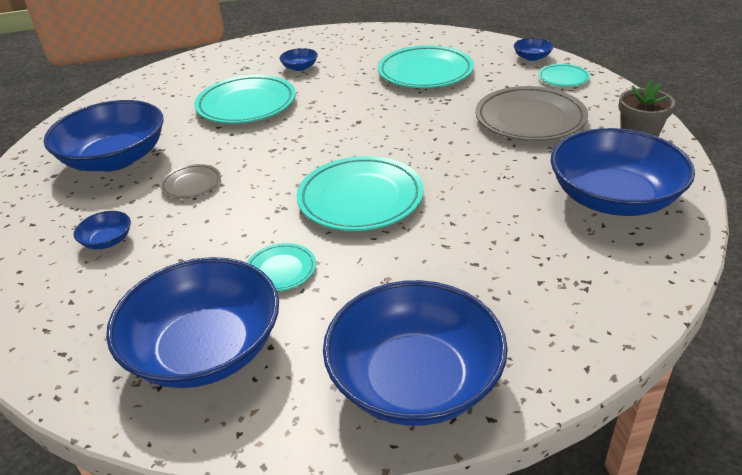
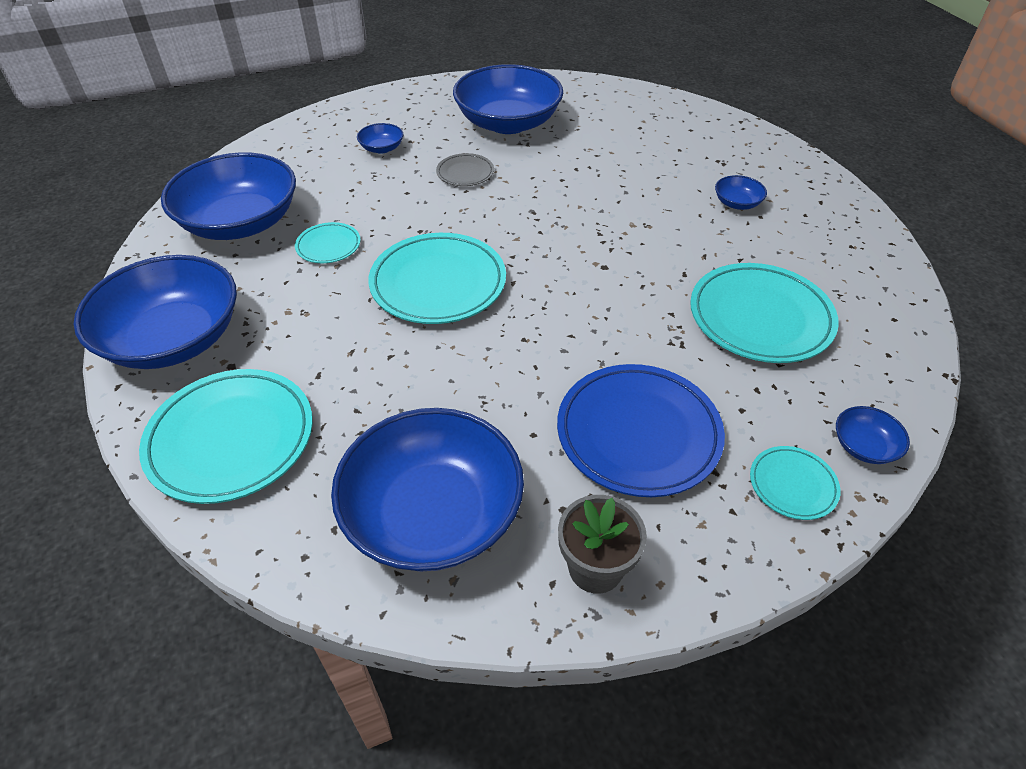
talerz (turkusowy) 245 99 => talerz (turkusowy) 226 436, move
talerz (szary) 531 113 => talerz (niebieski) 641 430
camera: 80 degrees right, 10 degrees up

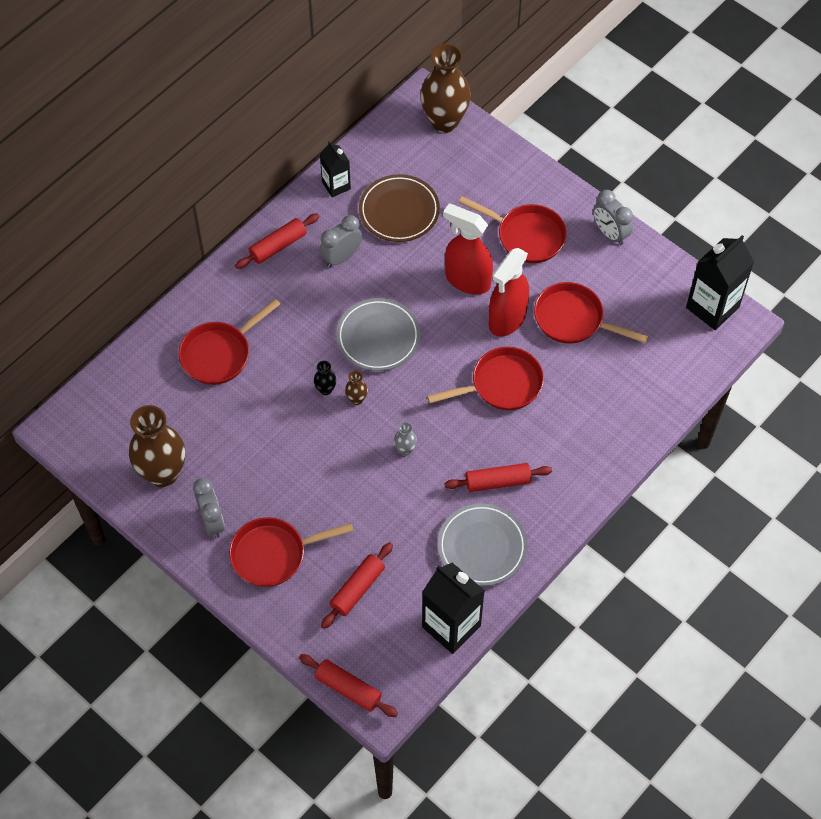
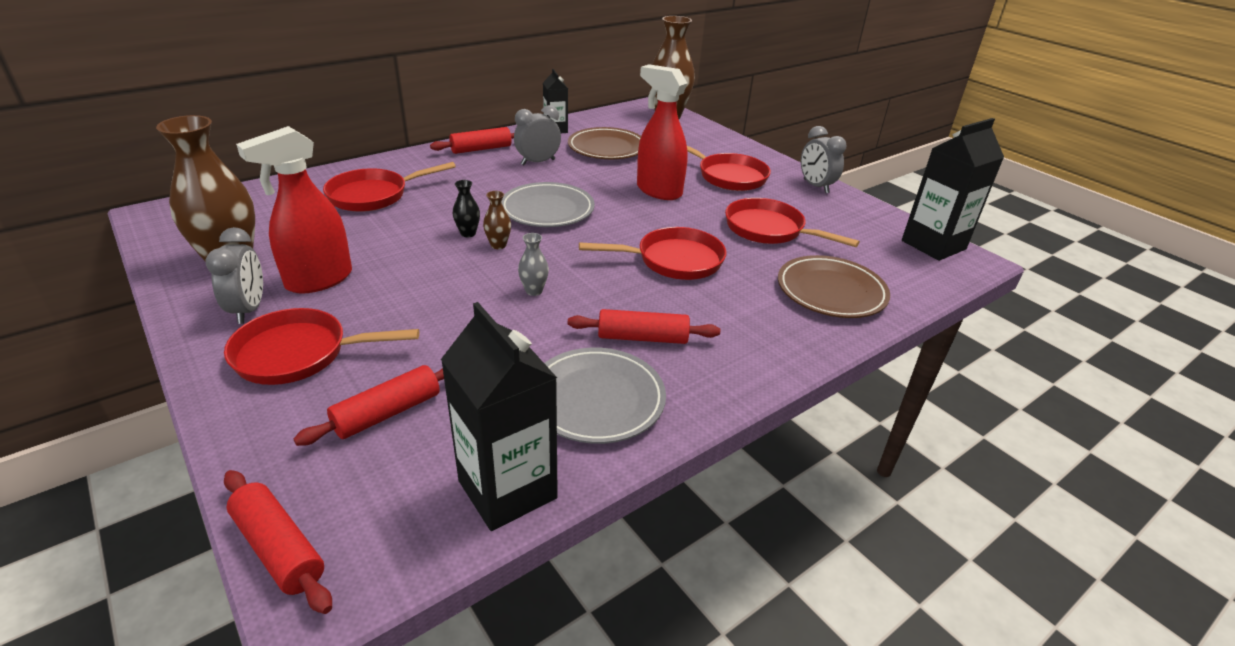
spryskiwacz (czerwony) 509 292 => spryskiwacz (czerwony) 294 210, move
nothing => talerz (brązowy) 834 286
camera: 10 degrees right, 25 degrees down

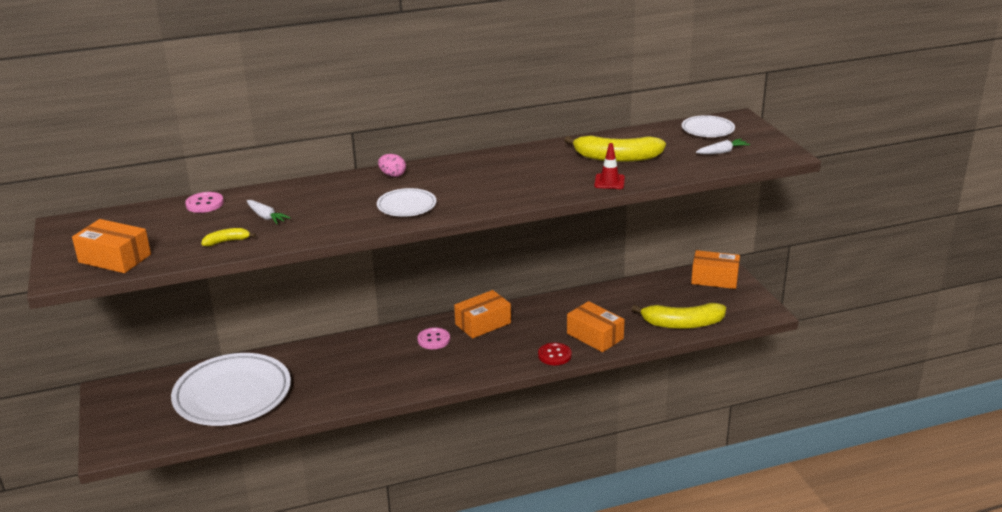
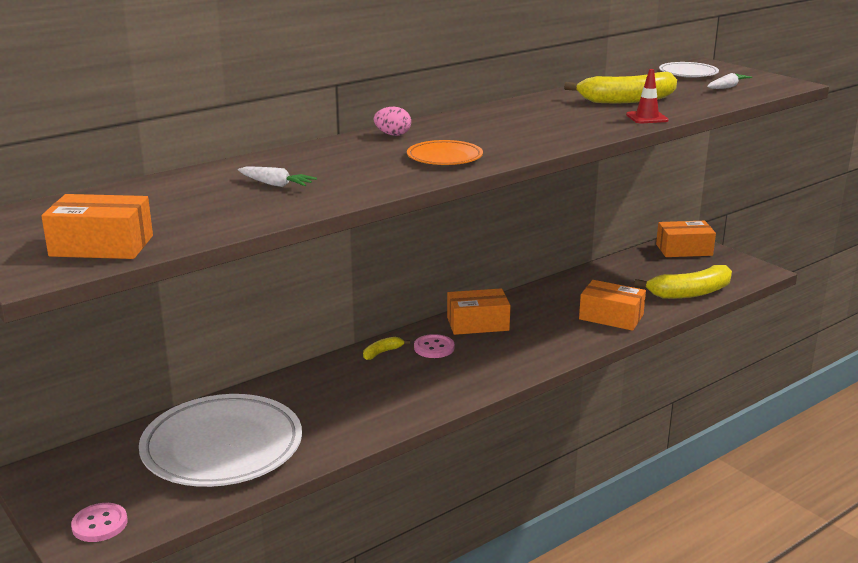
guzik (różowy) 204 202 => guzik (różowy) 99 522, move
banan (żółty) 228 237 => banan (żółty) 386 348, move
talerz (biały) 407 202 => talerz (pomarańczowy) 445 152
pudełko (pomarańczowy) 482 314 => pudełko (pomarańczowy) 479 311, 45 degrees clockwise
guzik (czerwony) 555 354 => nothing
camera: 20 degrees left, 5 degrees down

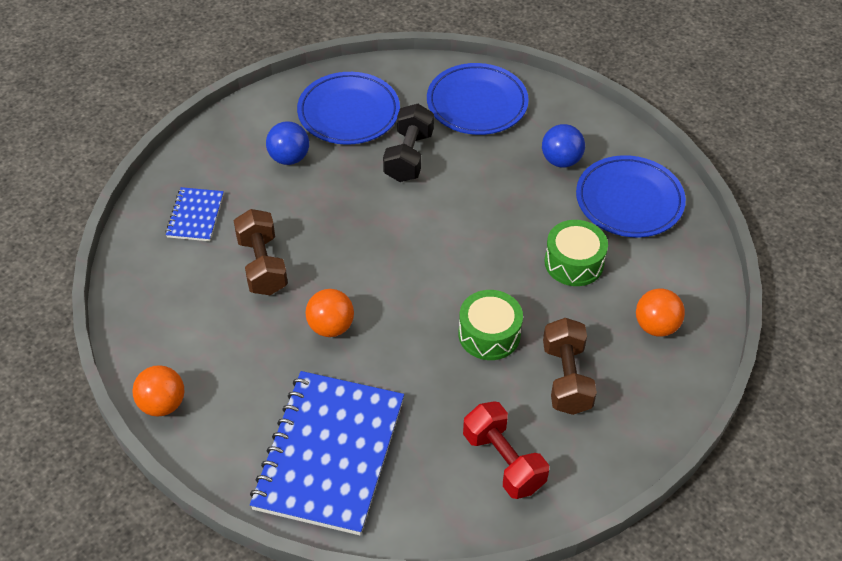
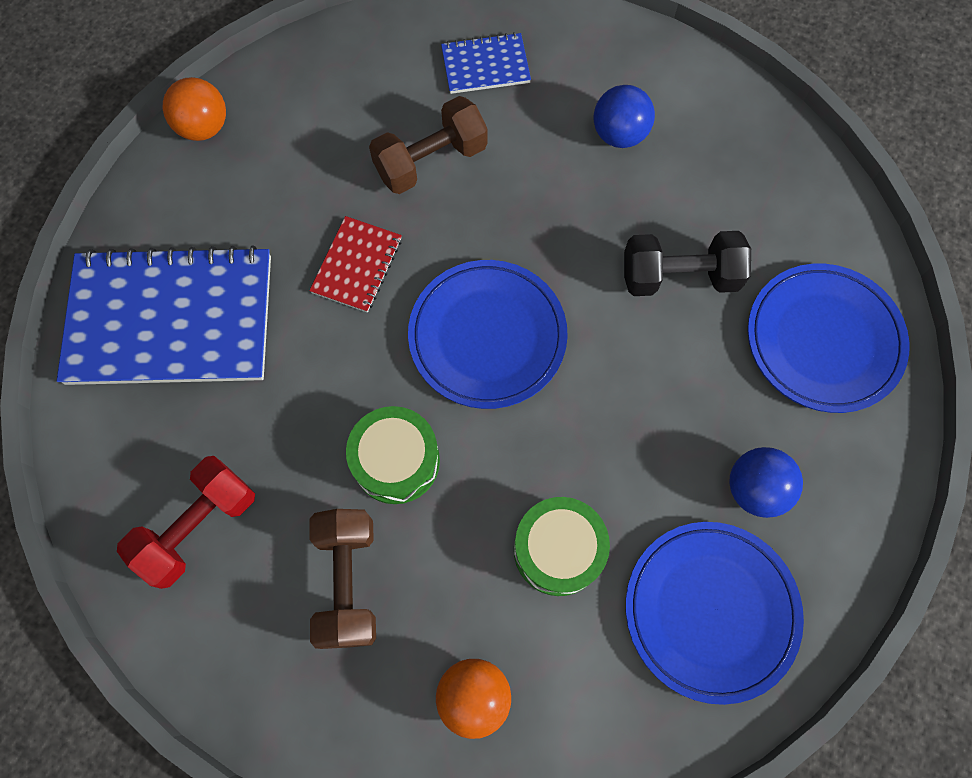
piłka (pomarańczowy) 329 313 => zeszyt (czerwony) 355 264
hantel (brązowy) 570 366 => hantel (brązowy) 342 579, 75 degrees counterclockwise
talerz (niebieski) 348 108 => talerz (niebieski) 488 334, move
camera: 75 degrees right, 20 degrees up

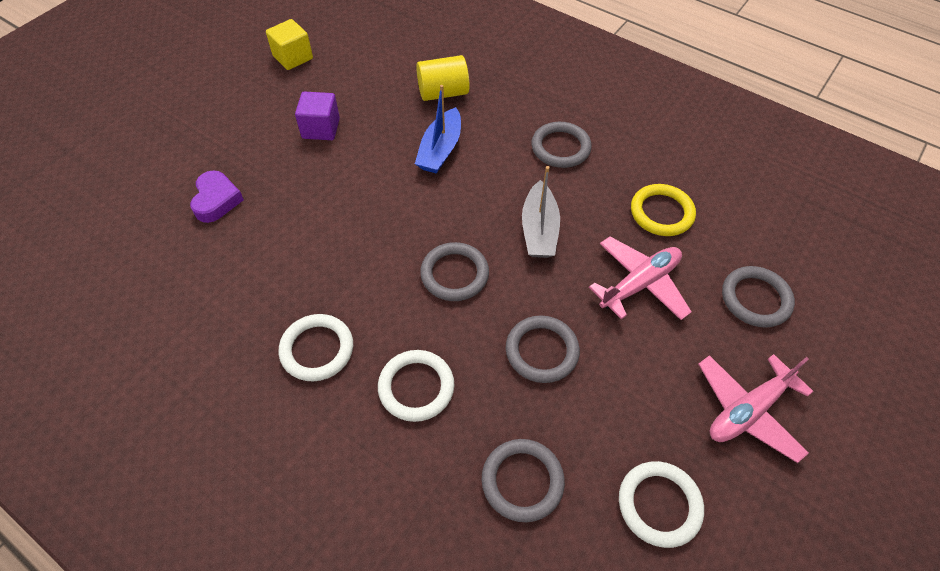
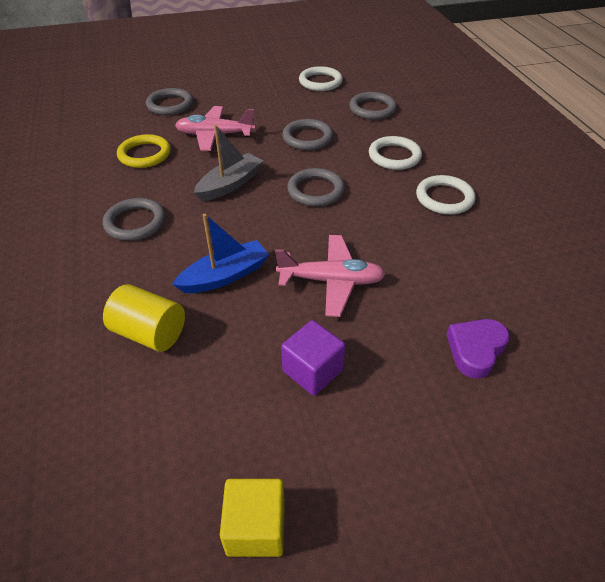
samolot (różowy) 756 408 => samolot (różowy) 330 276, move
camera: 140 degrees left, 10 degrees down

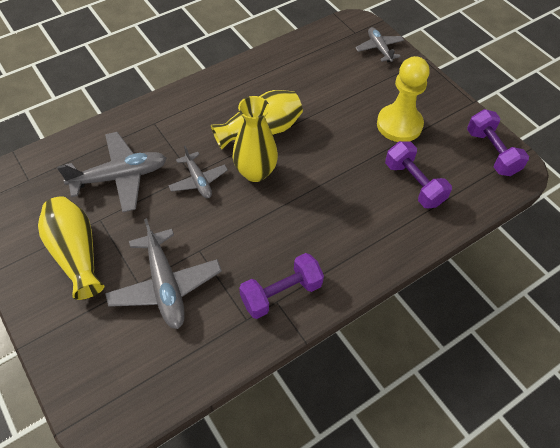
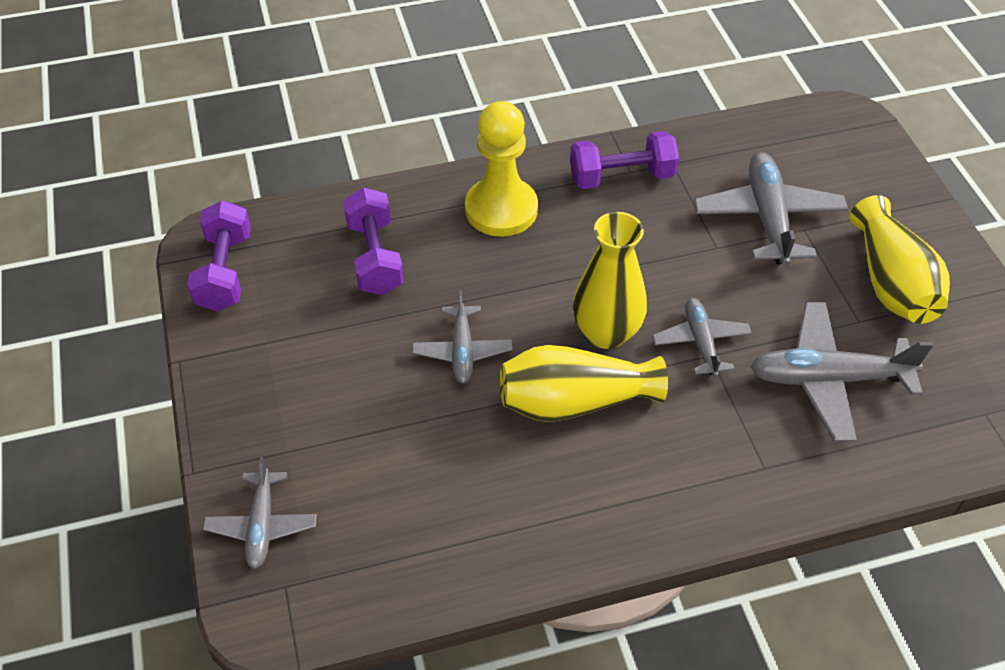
nothing => samolot (szary) 462 337
pionek (żółty) 403 99 => pionek (żółty) 501 169, move
camera: 160 degrees left, 5 degrees down

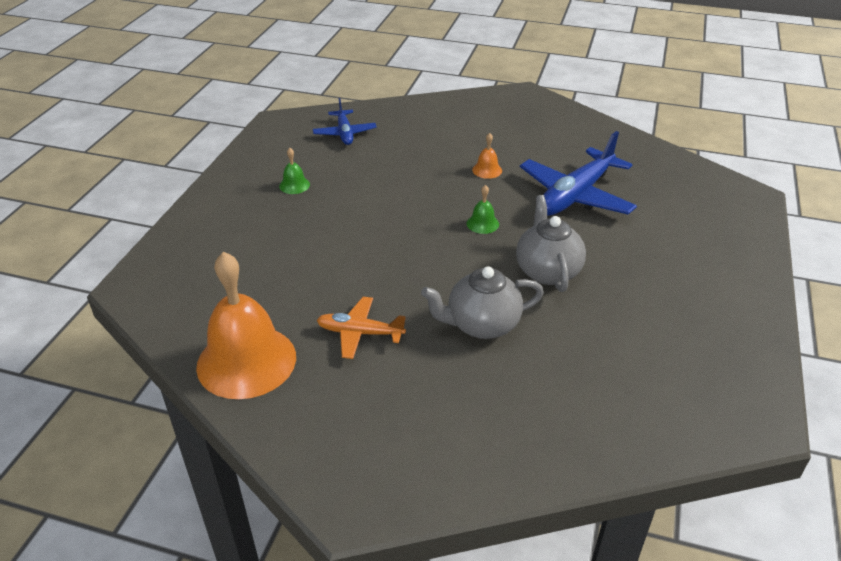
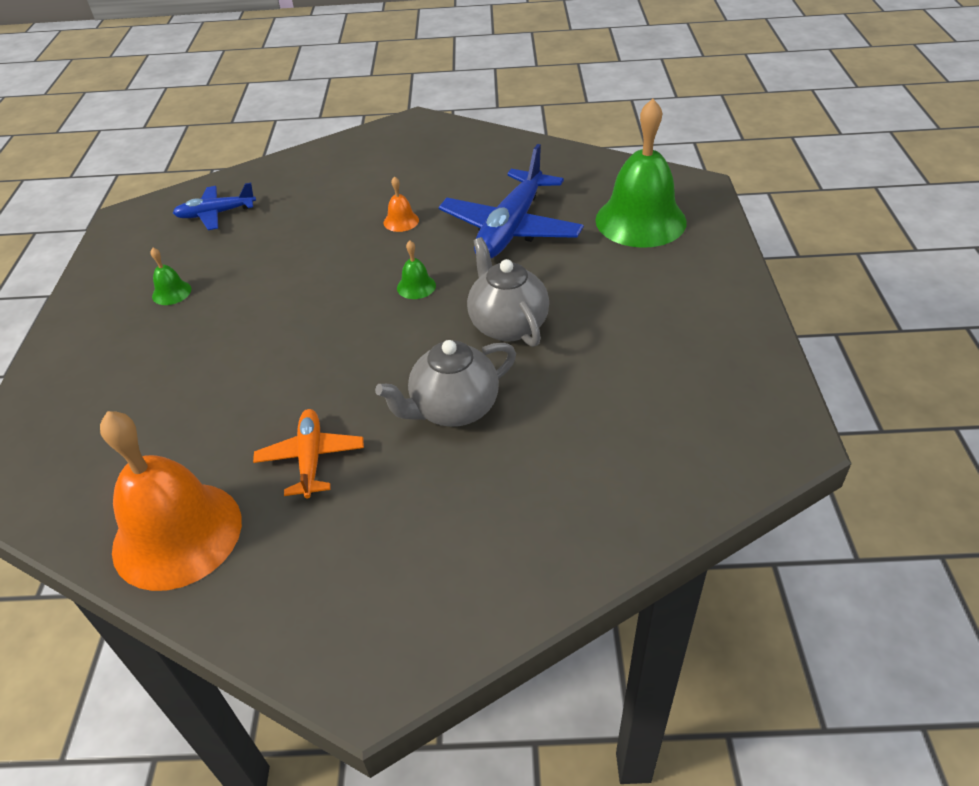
samolot (niebieski) 345 121 => samolot (niebieski) 214 206, 105 degrees clockwise
samolot (pomarańczowy) 361 328 => samolot (pomarańczowy) 308 454, 90 degrees clockwise
nothing => dzwonek (zielony) 641 173
camera: 15 degrees left, 5 degrees up

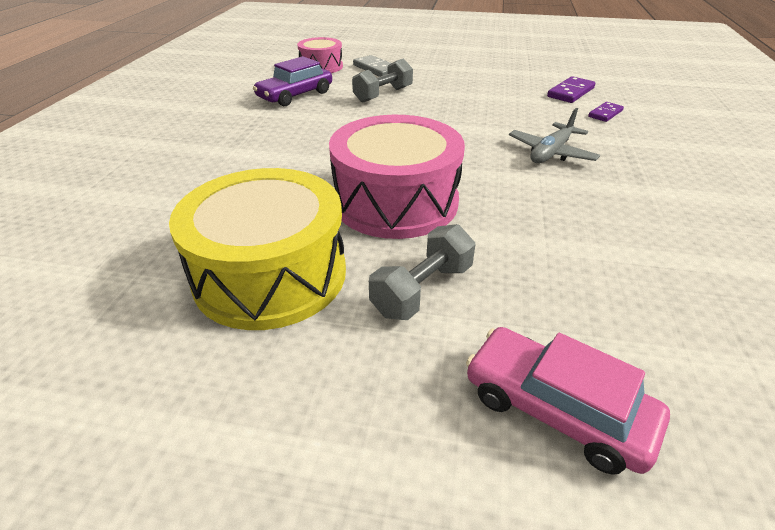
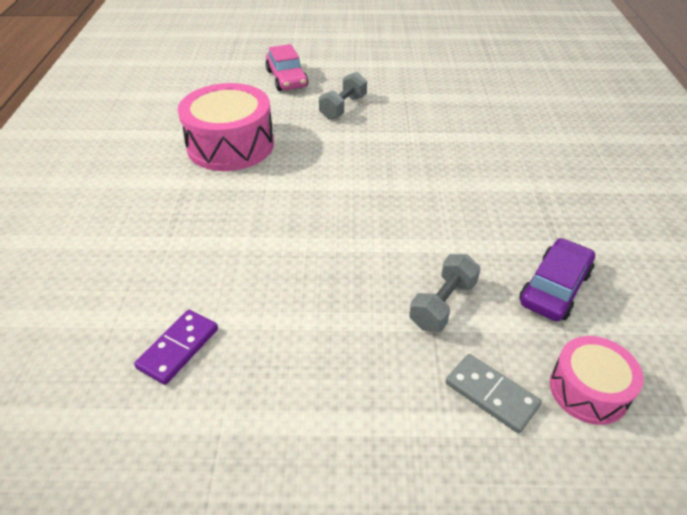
bęben (różowy) 397 177 => bęben (różowy) 226 127, move
samochód (różowy) 568 401 => samochód (różowy) 287 67, 45 degrees clockwise
bęben (żółty) 257 249 => nothing
samolot (szary) 554 135 => nothing
kostka domina (fioletowy) 606 112 => nothing
camera: 170 degrees right, 5 degrees up

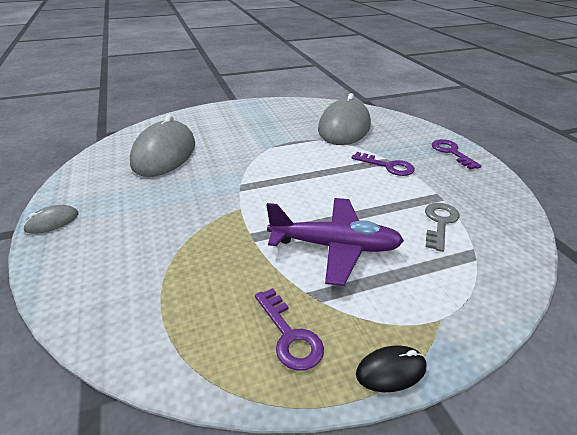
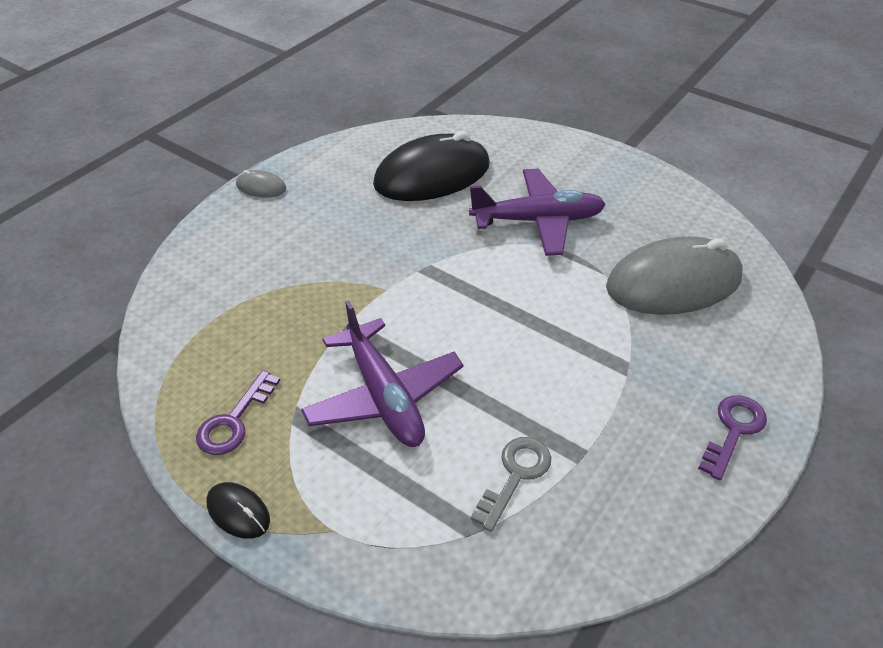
myszka (szary) 162 146 => myszka (czarny) 431 166
nothing => samolot (fioletowy) 537 212
klucz (szary) 442 227 => klucz (szary) 511 484, 45 degrees counterclockwise
klucz (fioletowy) 383 164 => nothing
camera: 55 degrees right, 10 degrees up

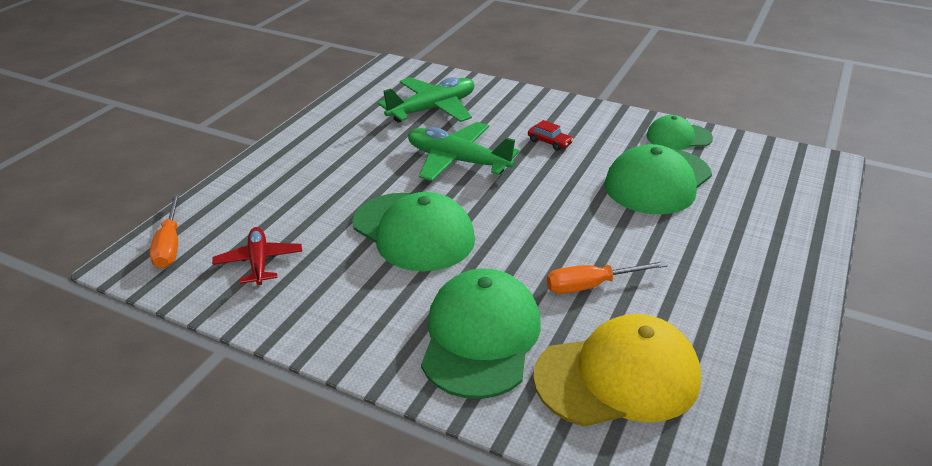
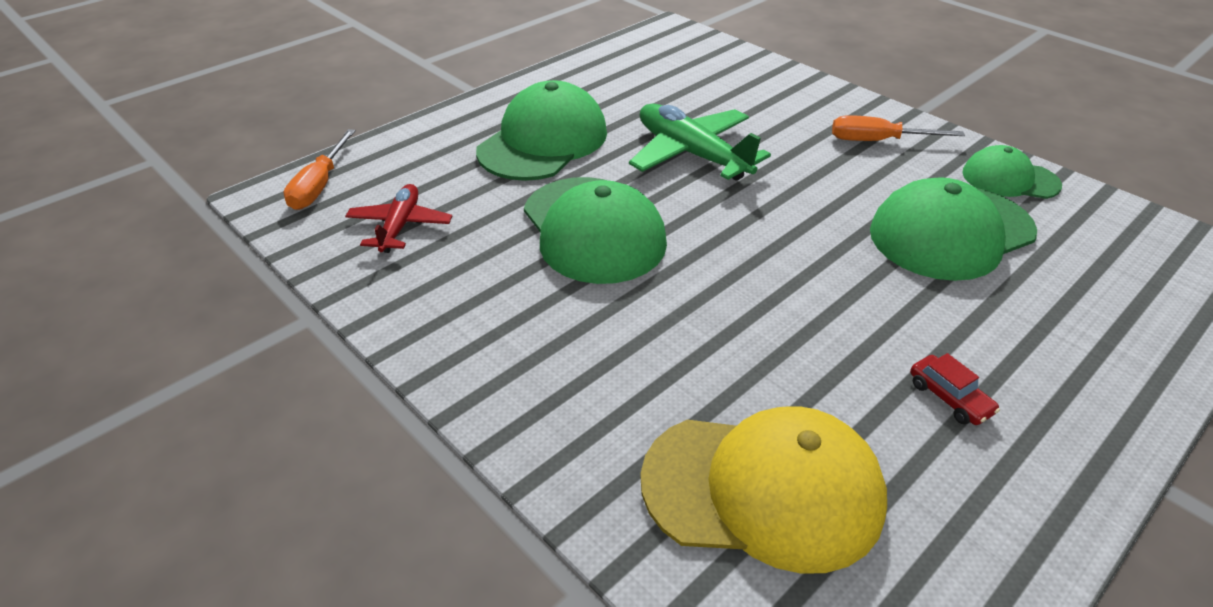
czapka (zielony) 481 333 => czapka (zielony) 541 130, move
śrubokręt (pomarańczowy) 607 277 => śrubokręt (pomarańczowy) 898 128, move
samochód (czerwony) 550 135 => samochód (czerwony) 955 389, move
samolot (zielony) 426 100 => nothing
camera: 20 degrees right, 5 degrees up

